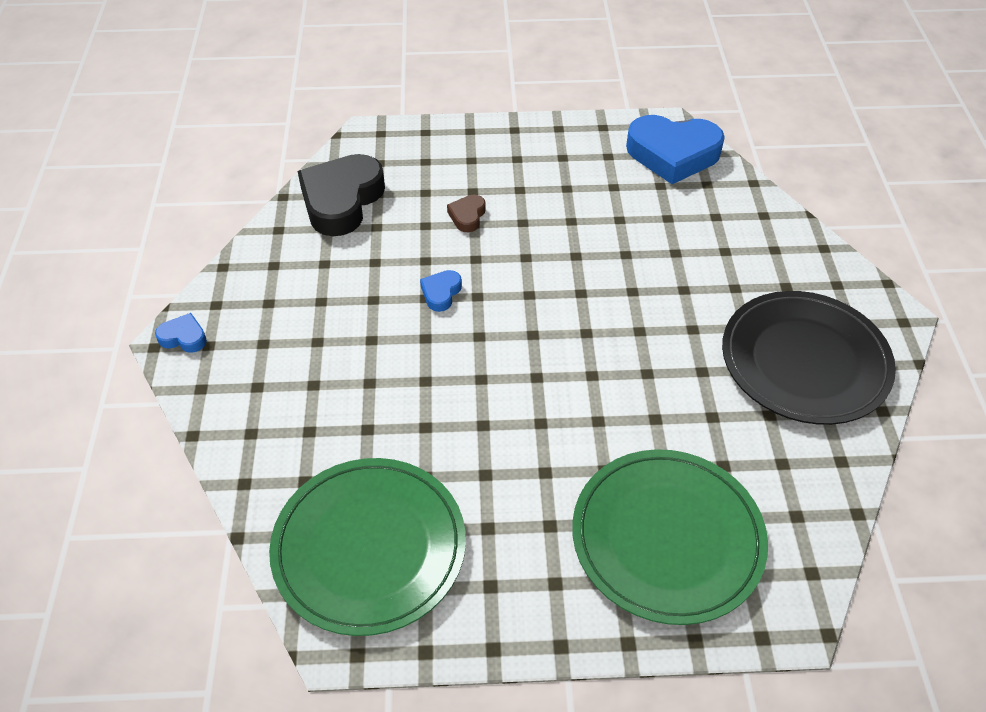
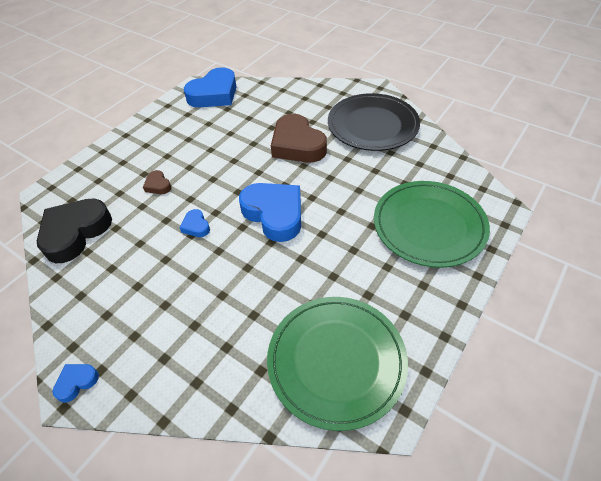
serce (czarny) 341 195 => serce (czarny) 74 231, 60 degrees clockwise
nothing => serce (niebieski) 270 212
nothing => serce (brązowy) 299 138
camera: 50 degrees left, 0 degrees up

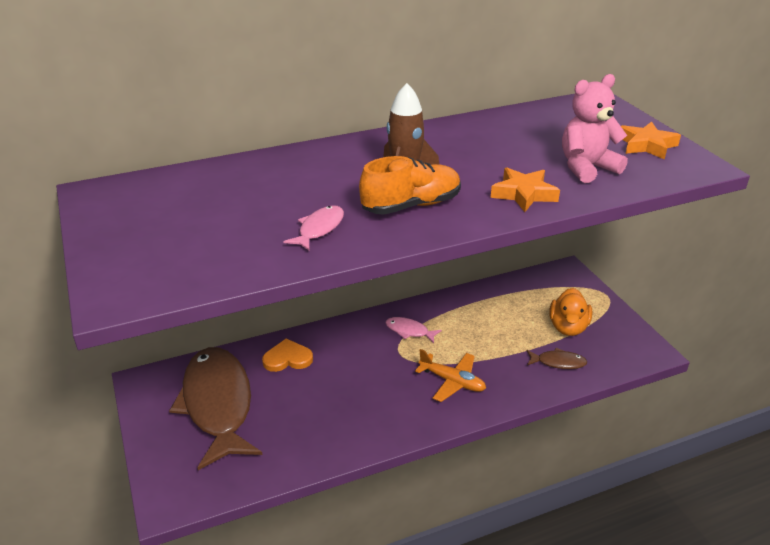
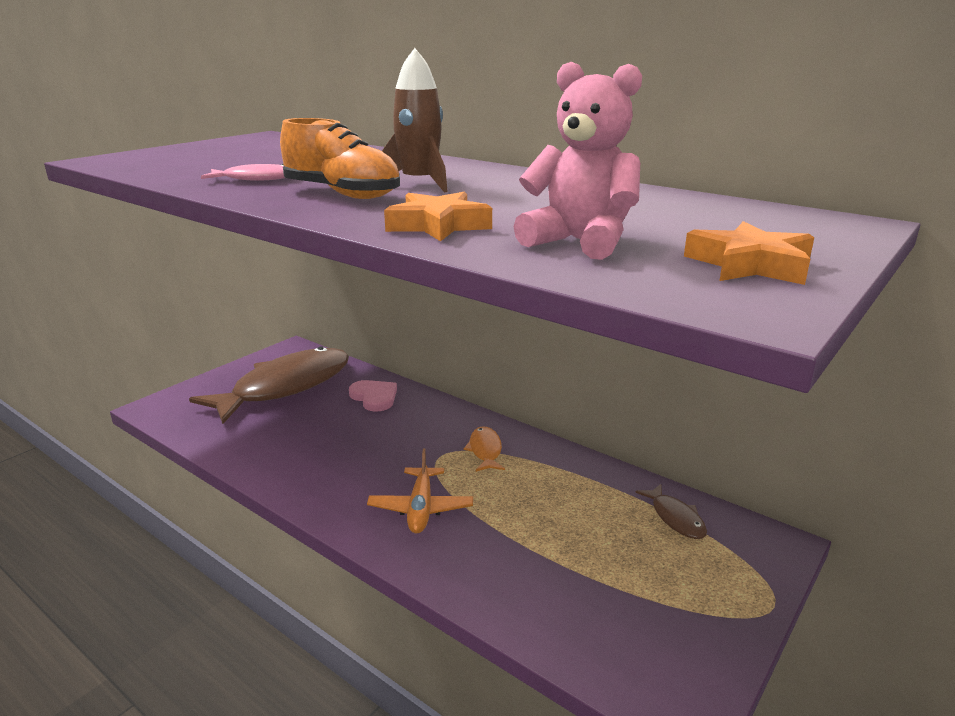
serce (pomarańczowy) 287 355 => serce (różowy) 373 396
ryba (różowy) 413 330 => ryba (pomarańczowy) 484 449
ryba (brązowy) 557 358 => ryba (brązowy) 671 511, move
kaczka (pomarańczowy) 571 312 => nothing
camera: 60 degrees right, 10 degrees down

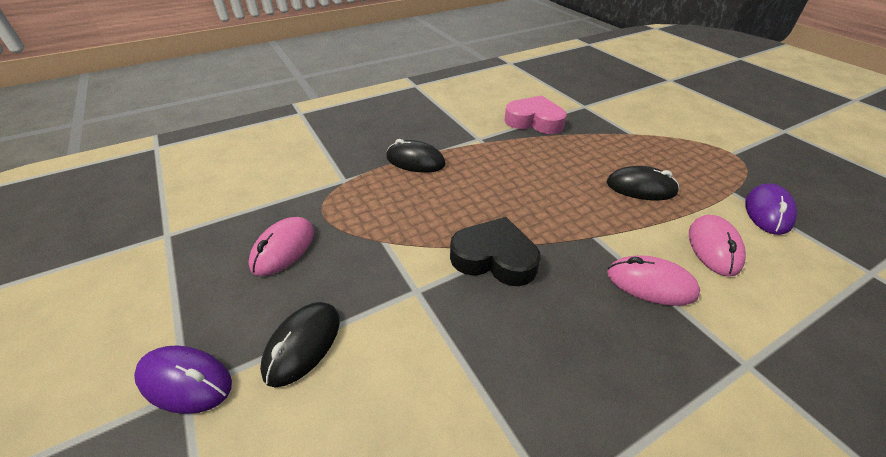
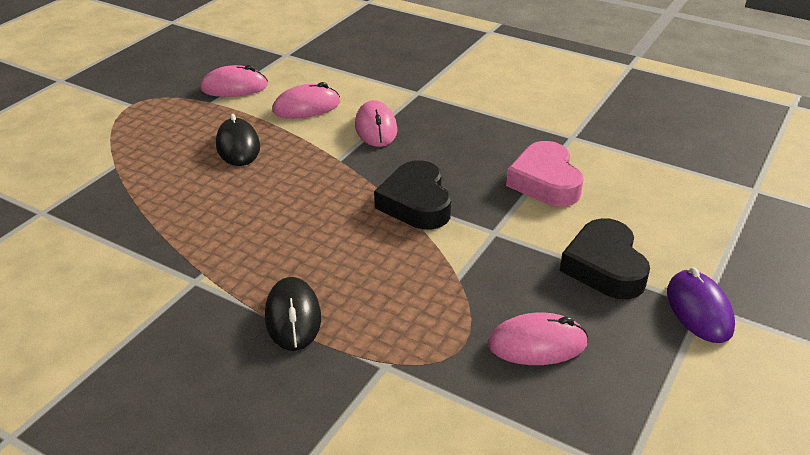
myszka (fioletowy) 771 209 => myszka (różowy) 234 81
serce (różowy) 536 115 => serce (różowy) 545 173, move
myszka (czarny) 300 345 => serce (czarny) 605 258
camera: 120 degrees left, 5 degrees down

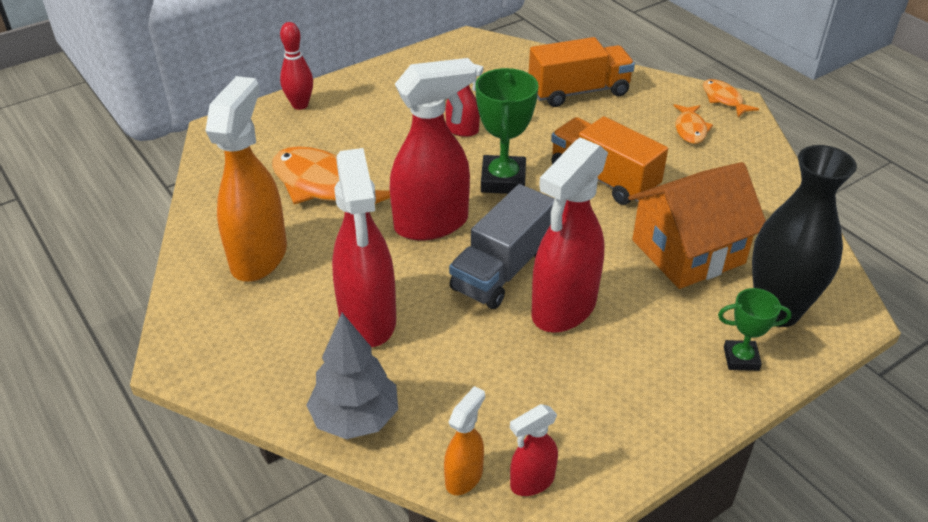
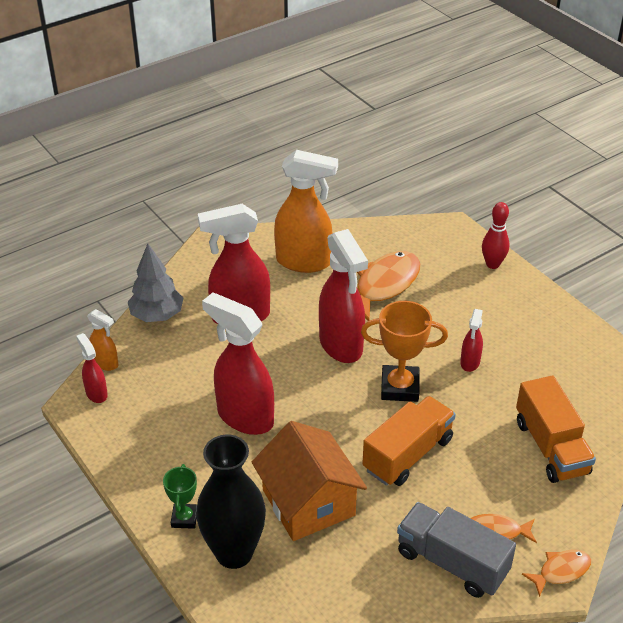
puchar (zielony) 507 131 => puchar (pomarańczowy) 404 351
ciężarówka (szary) 502 246 => ciężarówka (szary) 456 550, move
camera: 90 degrees right, 0 degrees up

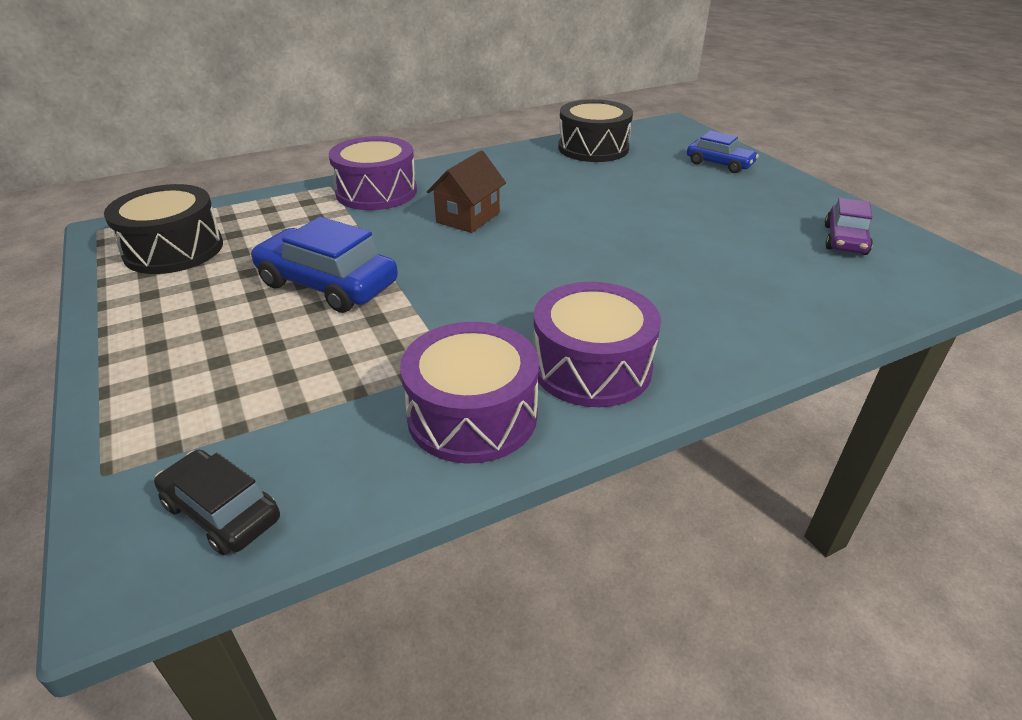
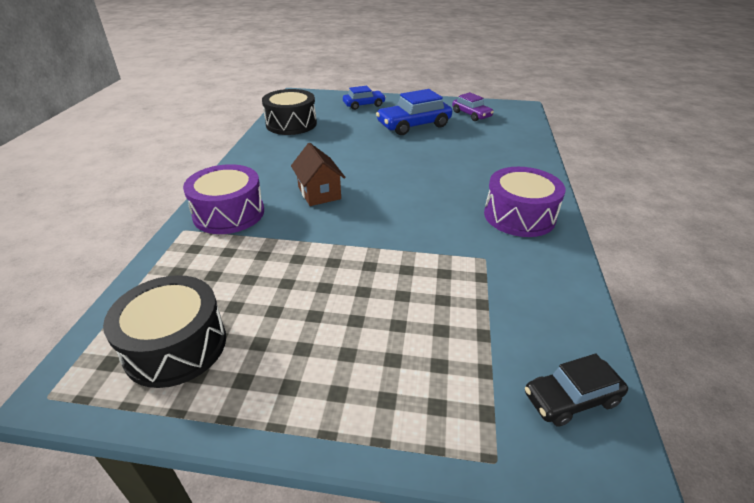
samochód (niebieski) 324 265 => samochód (niebieski) 414 112, move
bęben (fioletowy) 469 393 => nothing
camera: 55 degrees left, 0 degrees up

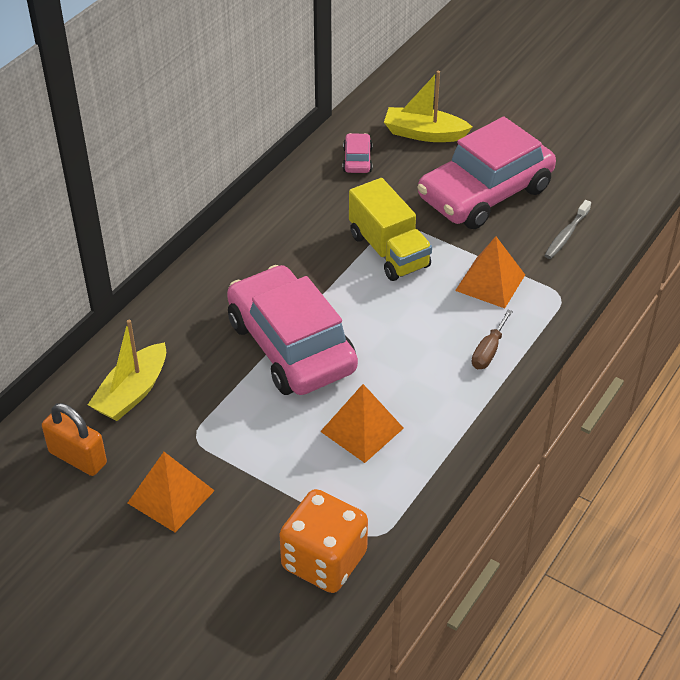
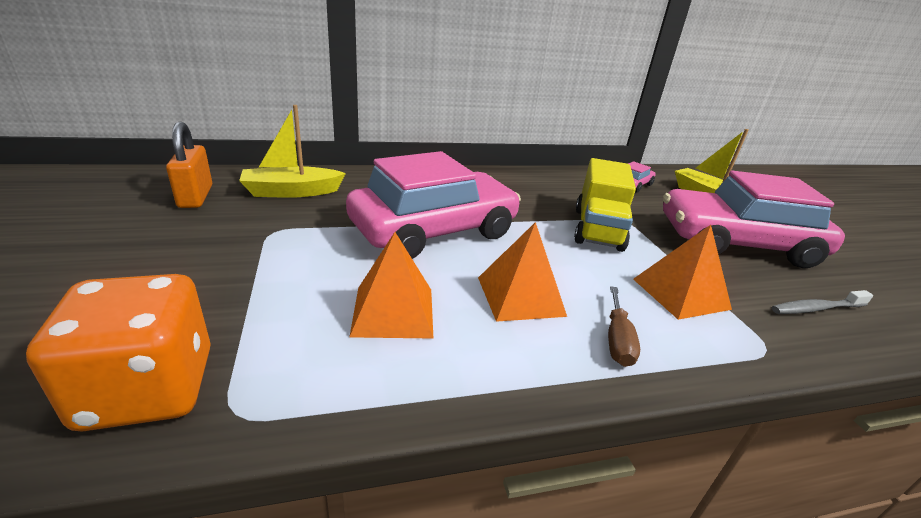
samochód (różowy) 292 330 => samochód (różowy) 433 205, 45 degrees clockwise
piramida (pomarańczowy) 171 492 => piramida (pomarańczowy) 522 272, move
śrubokręt (brązowy) 492 339 => śrubokręt (brązowy) 624 326, 60 degrees counterclockwise
camera: 40 degrees right, 15 degrees down

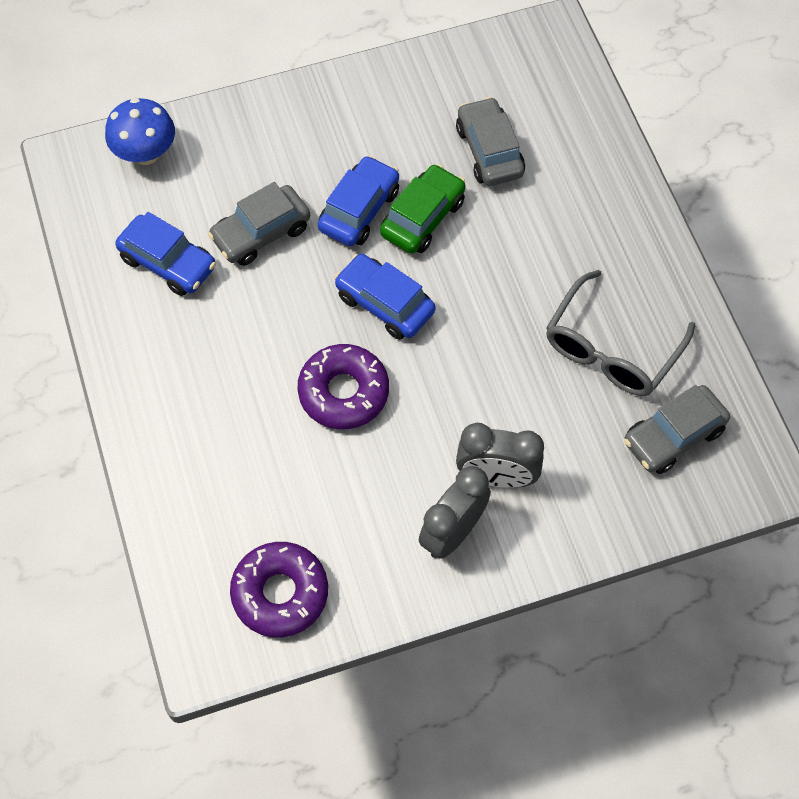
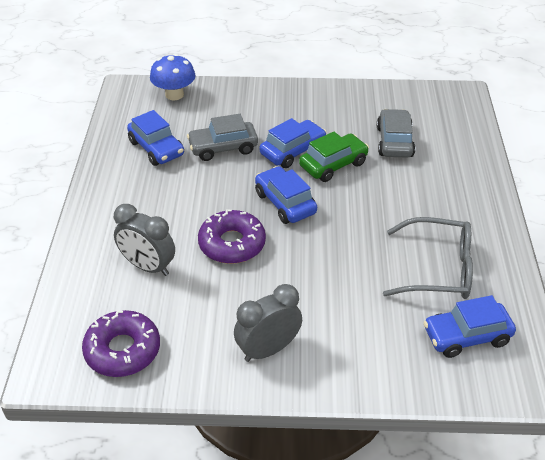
budzik (szary) 500 455 => budzik (szary) 144 240, move
okulary (szary) 620 333 => okulary (szary) 428 258, 135 degrees counterclockwise
samochód (szary) 677 429 => samochód (niebieski) 469 326
camera: 20 degrees right, 20 degrees down

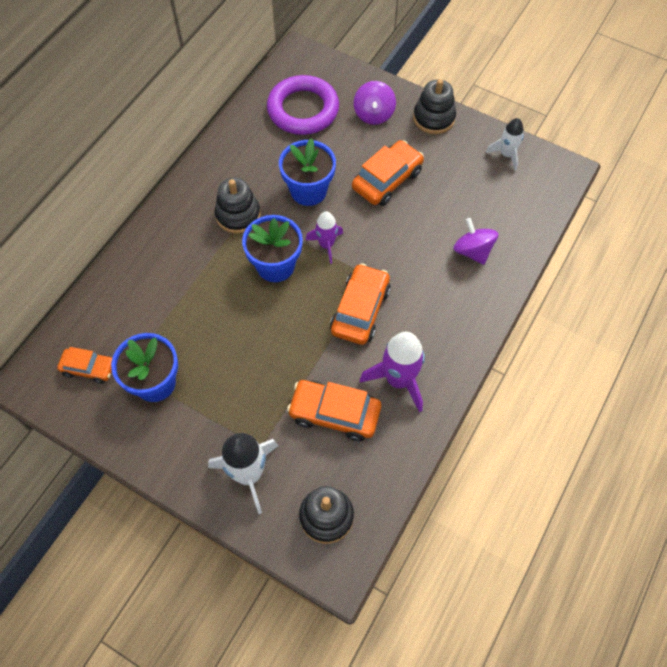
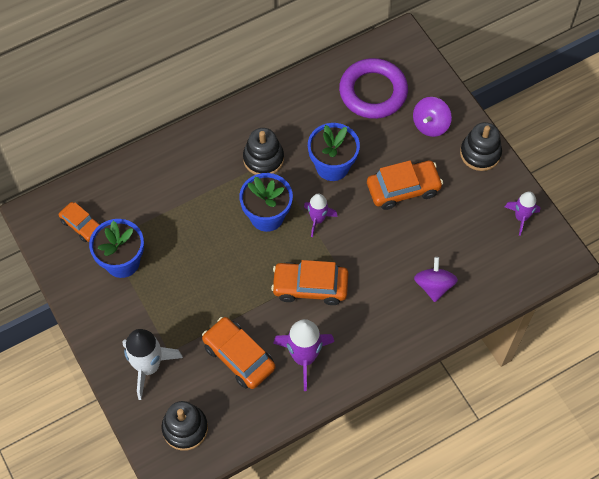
samochód (pomarańczowy) 360 304 => samochód (pomarańczowy) 309 282, 135 degrees counterclockwise
rakieta (biały) 505 144 => rakieta (fioletowy) 522 214
camera: 30 degrees right, 0 degrees up

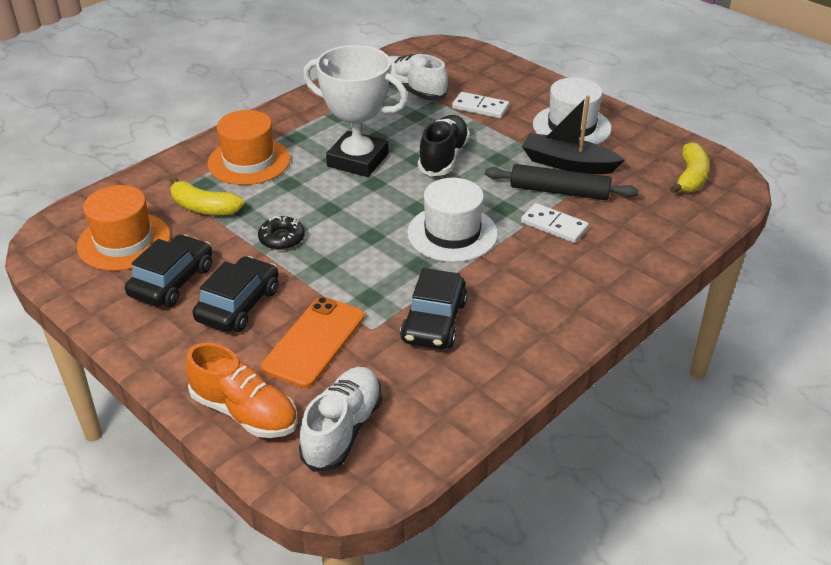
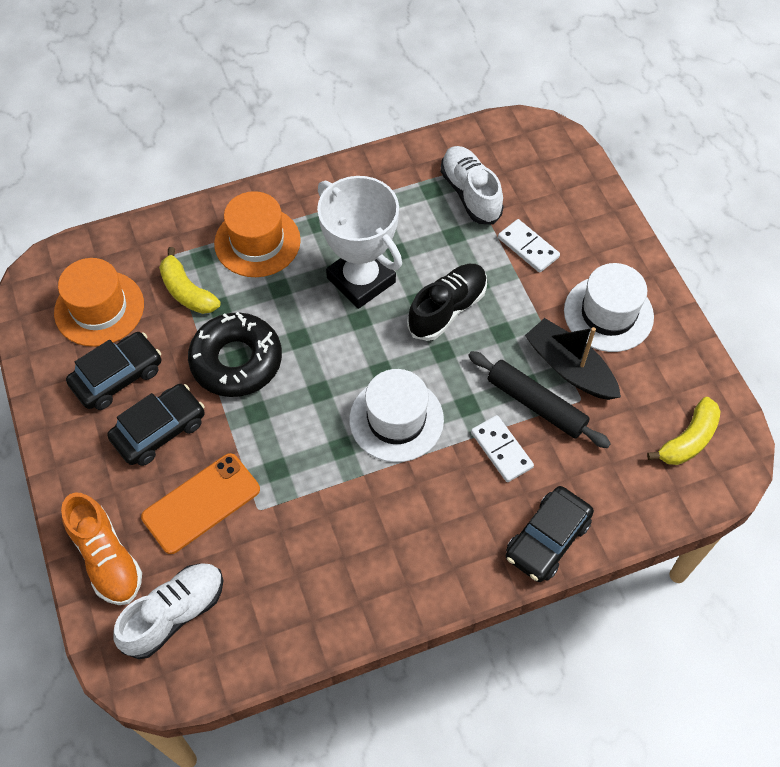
donut (czarny) 281 233 => donut (czarny) 235 354, x1.98
samochód (czarny) 433 308 => samochód (czarny) 550 534, move
camera: 25 degrees right, 20 degrees up

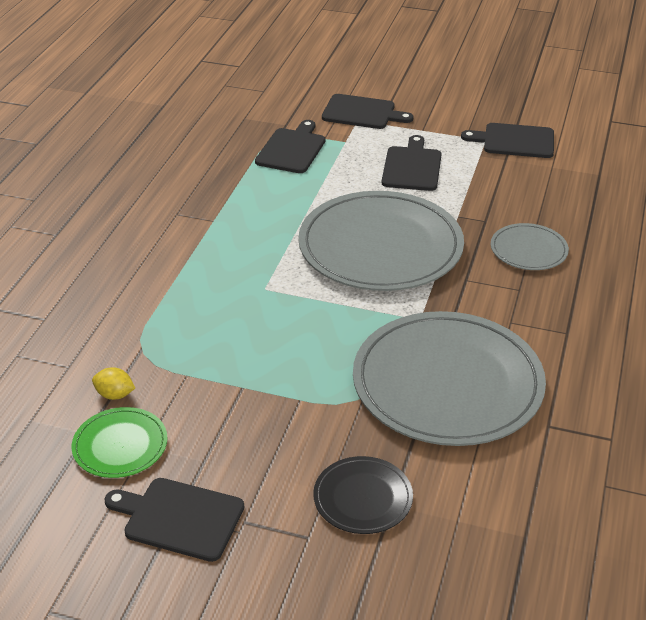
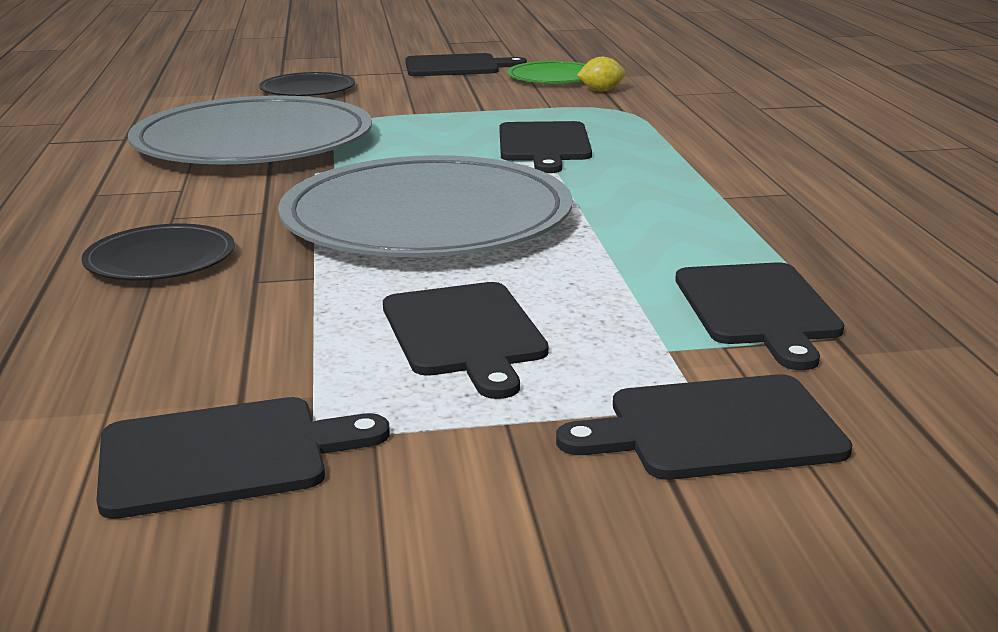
talerz (szary) 530 246 => talerz (czarny) 158 252
nothing => deska do krojenia (czarny) 545 147
camera: 155 degrees right, 15 degrees down

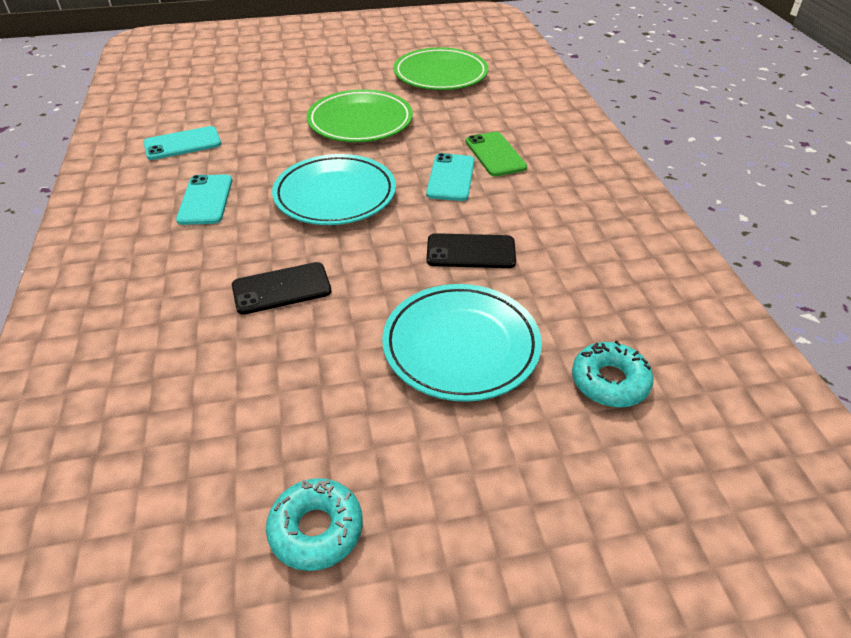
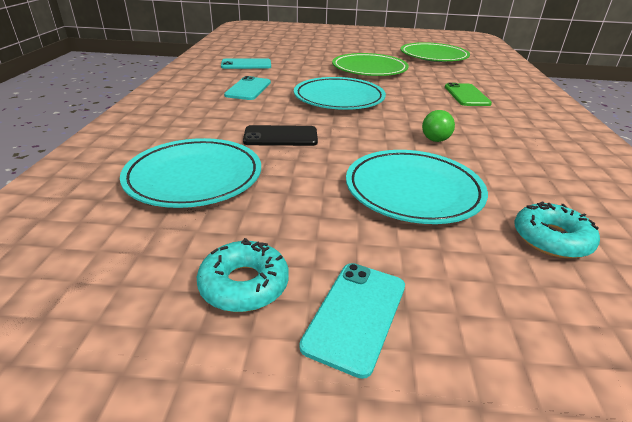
nothing => talerz (turkusowy) 190 173
telefon (turkusowy) 450 177 => telefon (turkusowy) 352 321, move
telefon (czarny) 471 250 => piłka (zielony) 438 126
camera: 15 degrees right, 10 degrees down

